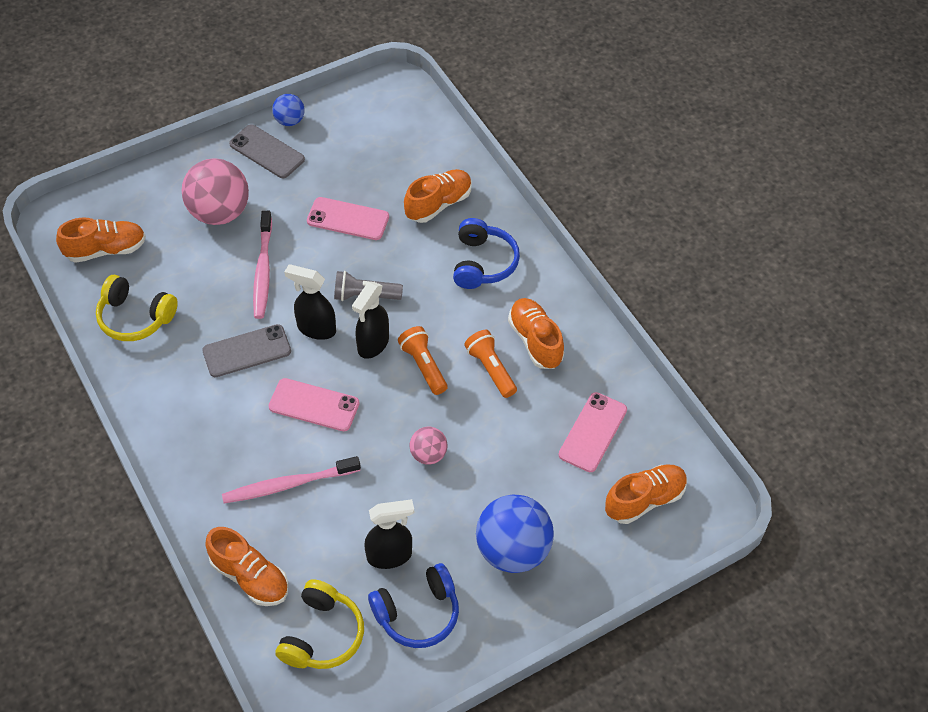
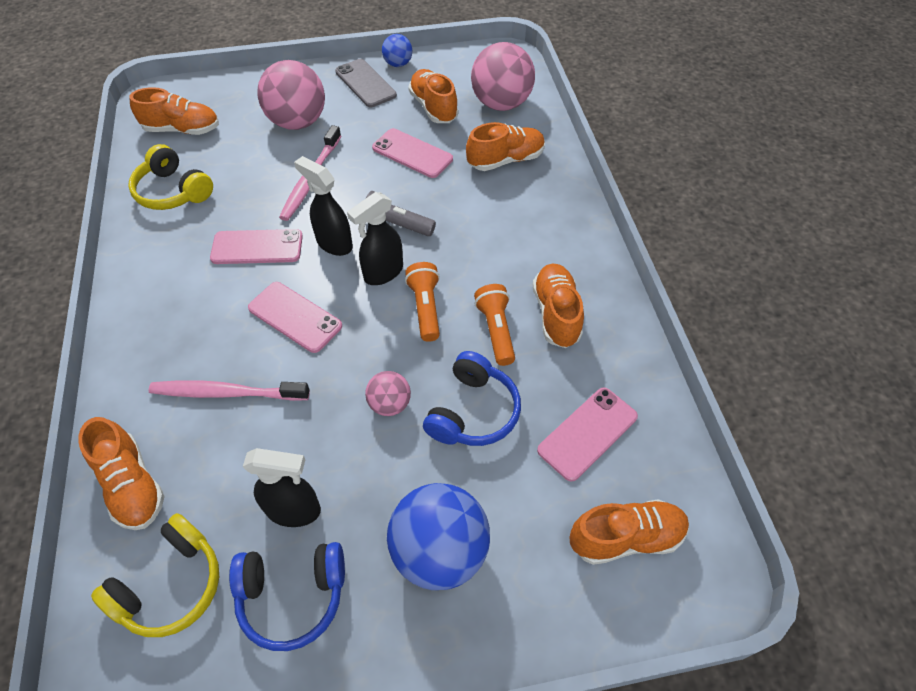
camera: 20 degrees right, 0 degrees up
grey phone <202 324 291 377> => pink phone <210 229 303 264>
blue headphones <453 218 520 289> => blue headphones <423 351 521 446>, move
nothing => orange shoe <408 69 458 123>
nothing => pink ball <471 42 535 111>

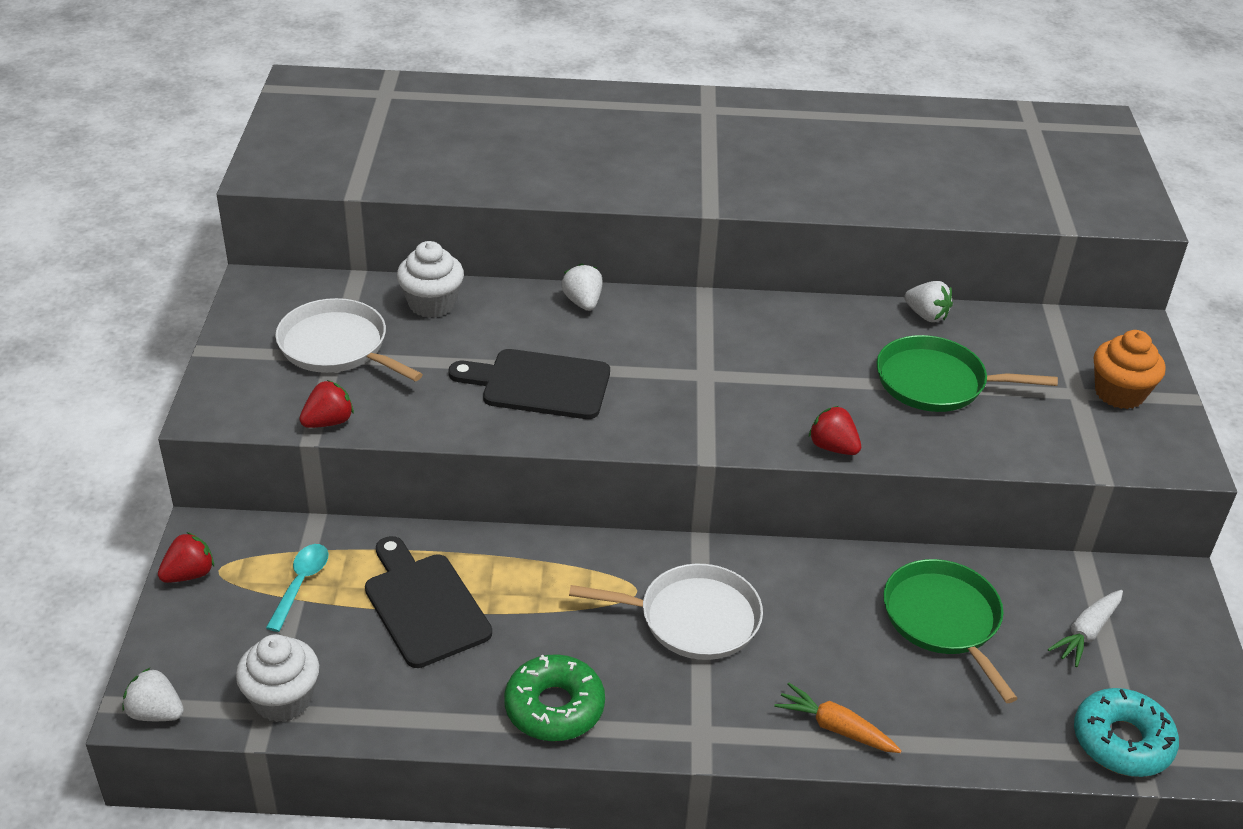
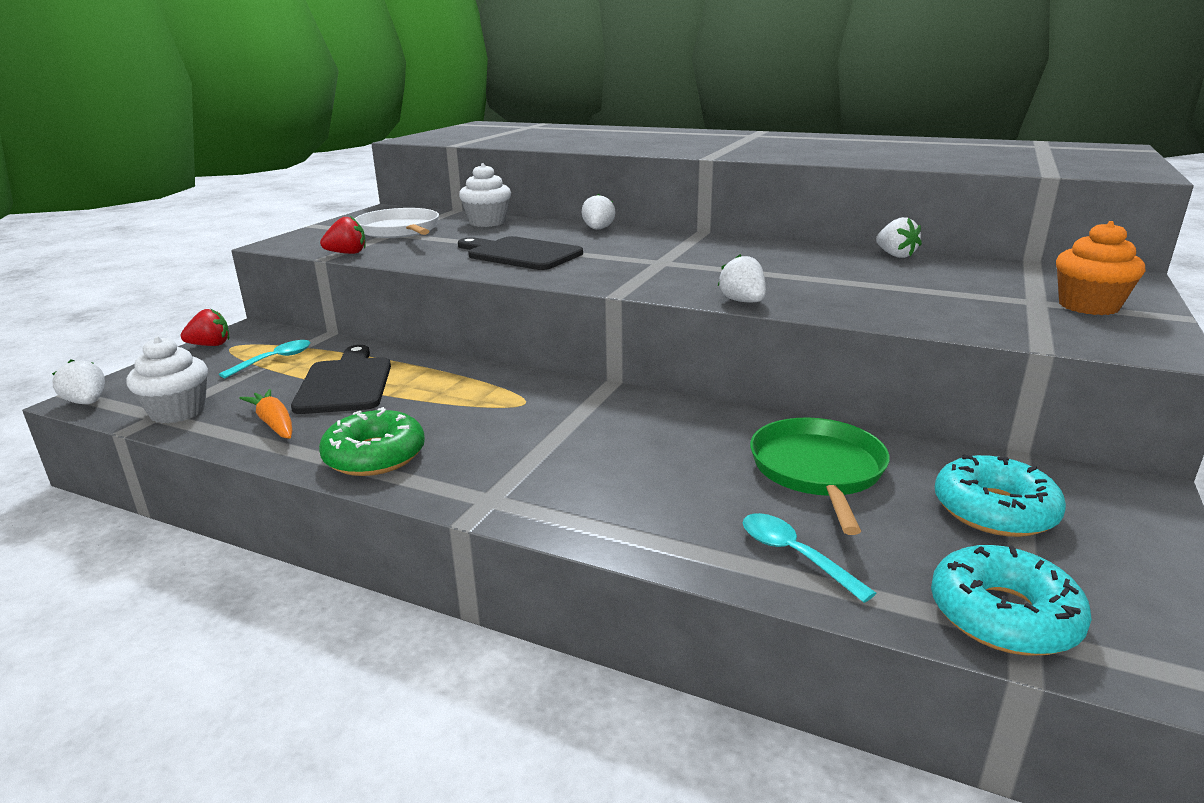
camera: 25 degrees right, 15 degrees down
white pan <569 564 763 660> => nothing
orange carrot <774 683 902 753> => orange carrot <239 389 292 439>, move
red strawberry <809 406 861 455> => white strawberry <718 254 766 302>
green pan <876 335 1058 412> => nothing
white carrot <1048 590 1123 667> => turquoise donut <935 454 1066 537>
nothing => turquoise spoon <743 513 876 603>

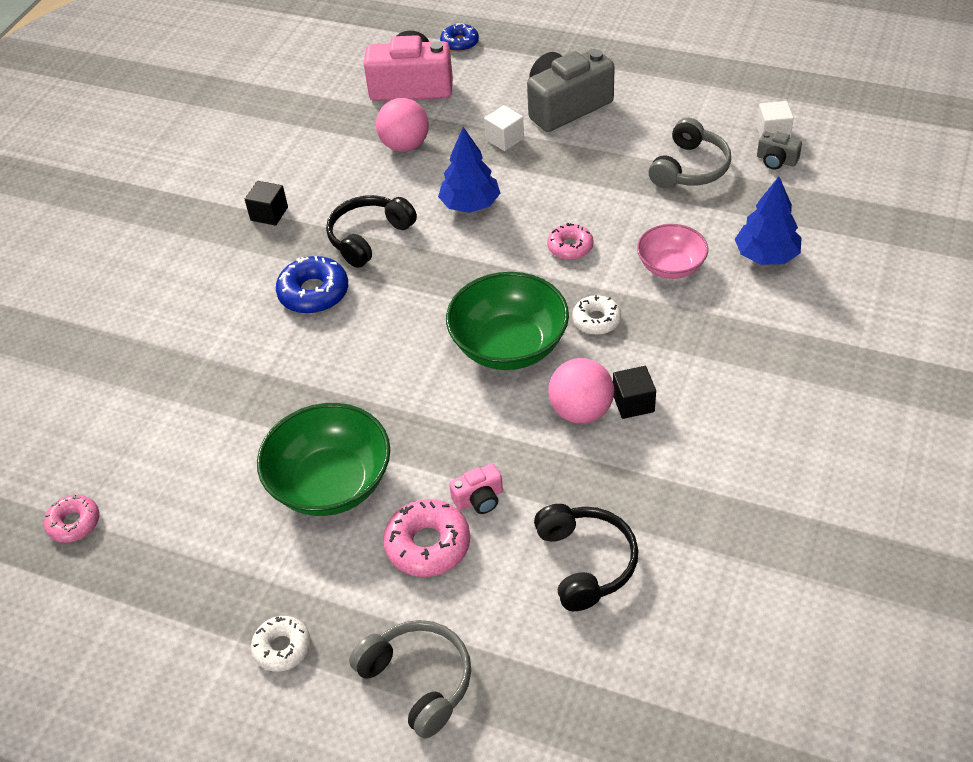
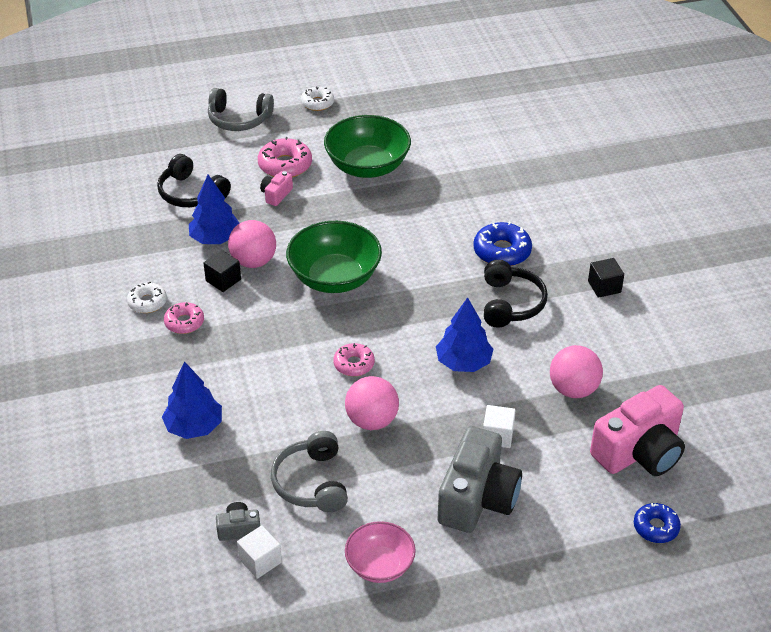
camera: 140 degrees right, 5 degrees down
pink donut <44 495 99 543> => pink donut <164 302 204 334>, move
white donut <572 295 621 335> => white donut <127 282 167 313>, move
pink bowl <637 224 708 279> => pink bowl <345 521 416 583>, move
nothing => blue tree <189 175 239 244>
nothing => pink ball <345 376 399 430>

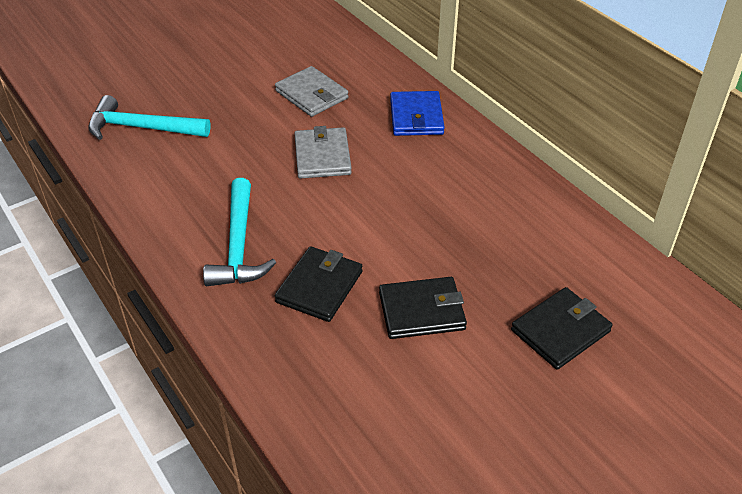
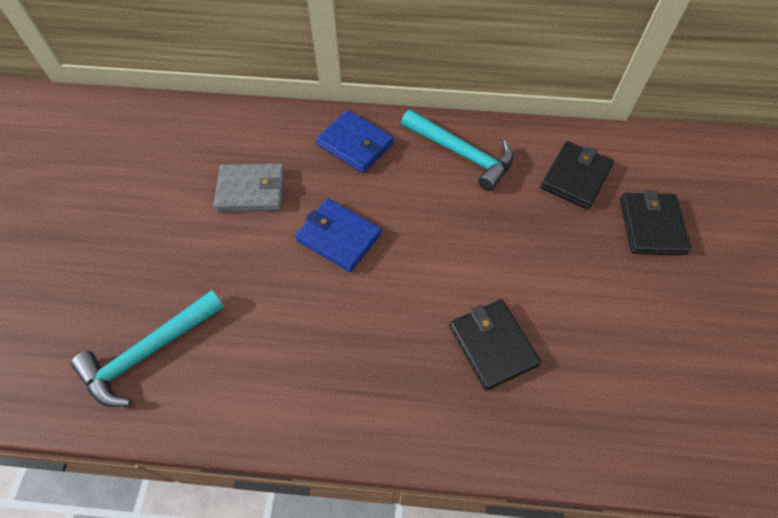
camera: 50 degrees left, 15 degrees up
turquoise hammer <203 178 276 286> => turquoise hammer <401 109 514 191>, move
grey wallet <294 126 352 179> => blue wallet <295 198 382 272>
black wallet <379 277 467 339> => black wallet <540 141 614 210>, move

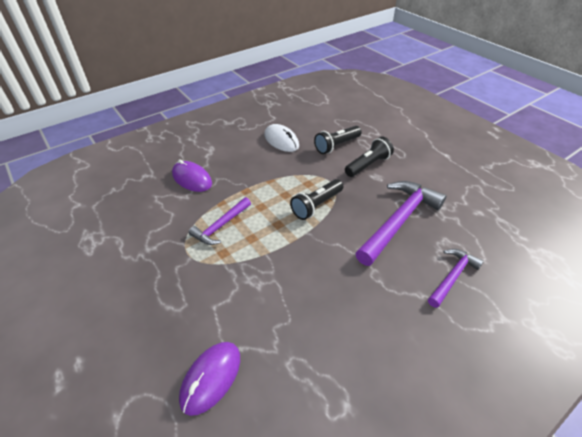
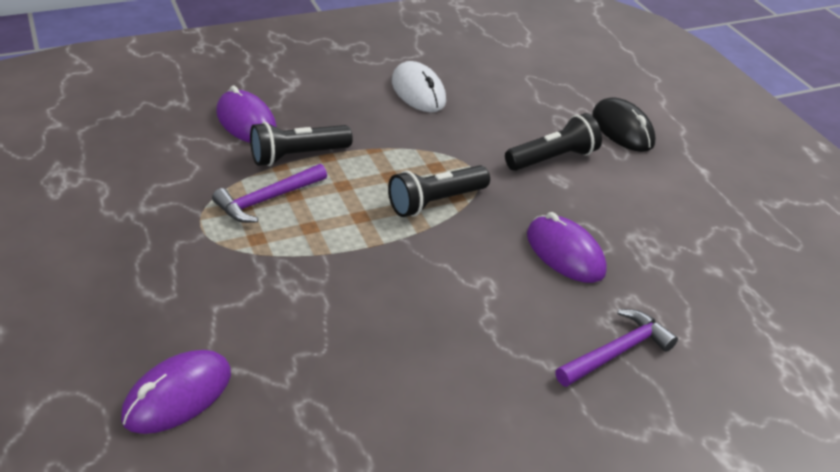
camera: 10 degrees right, 5 degrees down
black flashlight <314 126 361 154> => black flashlight <250 122 353 166>, move
purple hammer <355 181 446 266> => purple mouse <527 212 607 283>
nothing => black mouse <593 97 655 152>

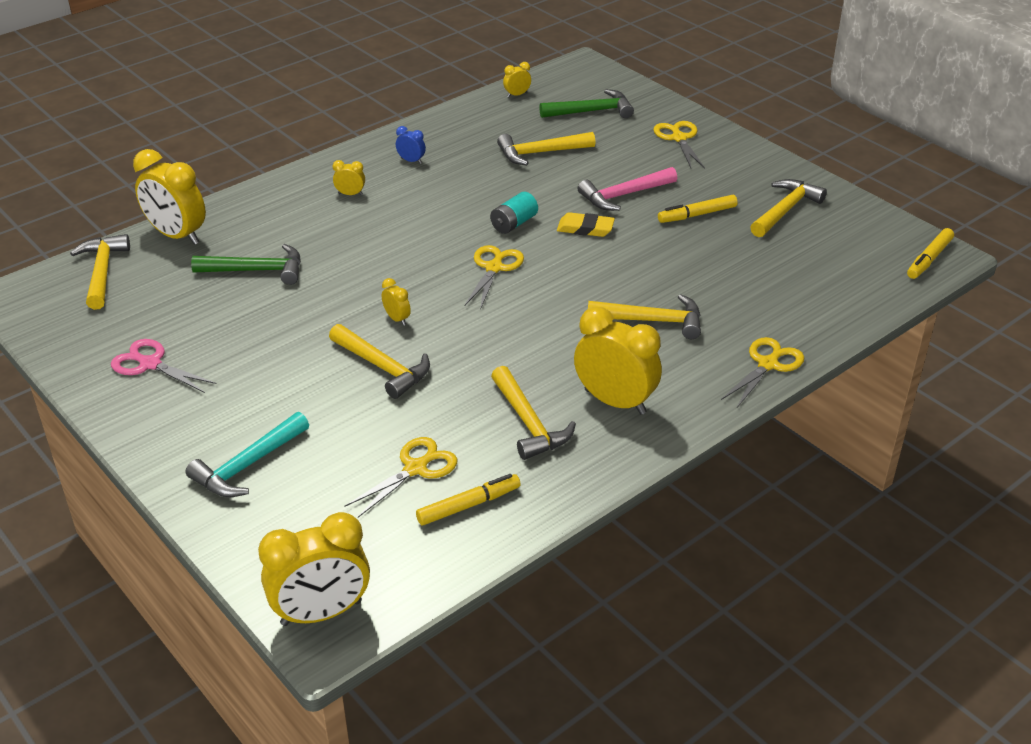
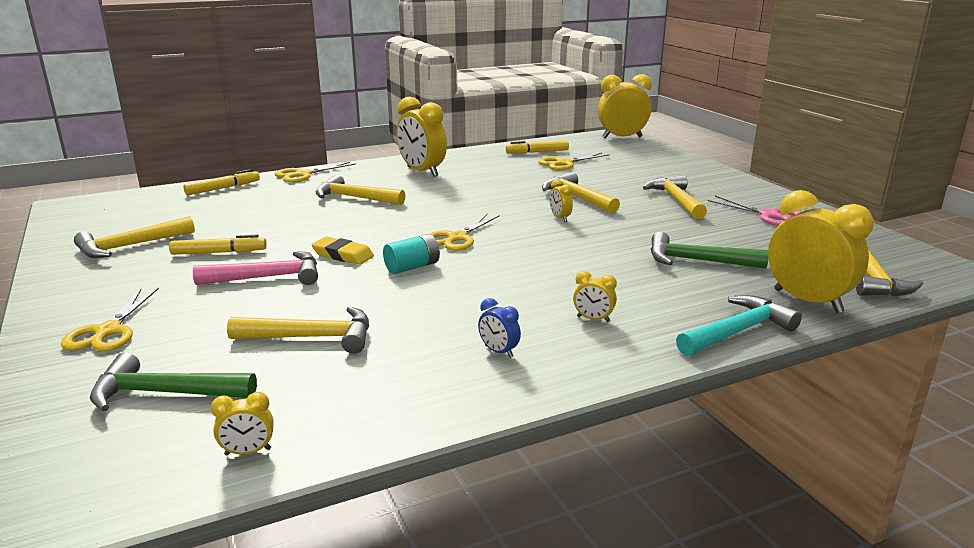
camera: 165 degrees left, 15 degrees down
turquoise hammer <185 412 309 497> => turquoise hammer <676 295 802 356>, move
yellow hammer <491 366 576 460> => yellow hammer <643 175 707 219>, move
yellow marker <907 228 954 279> => yellow marker <183 169 260 195>, move

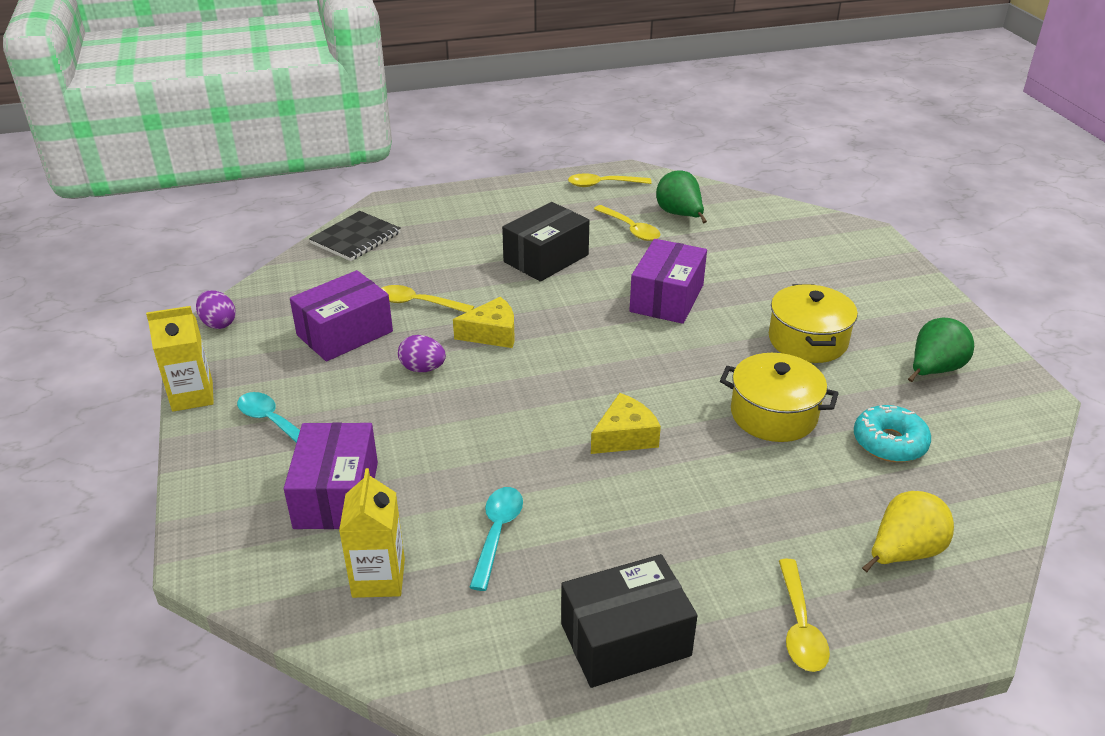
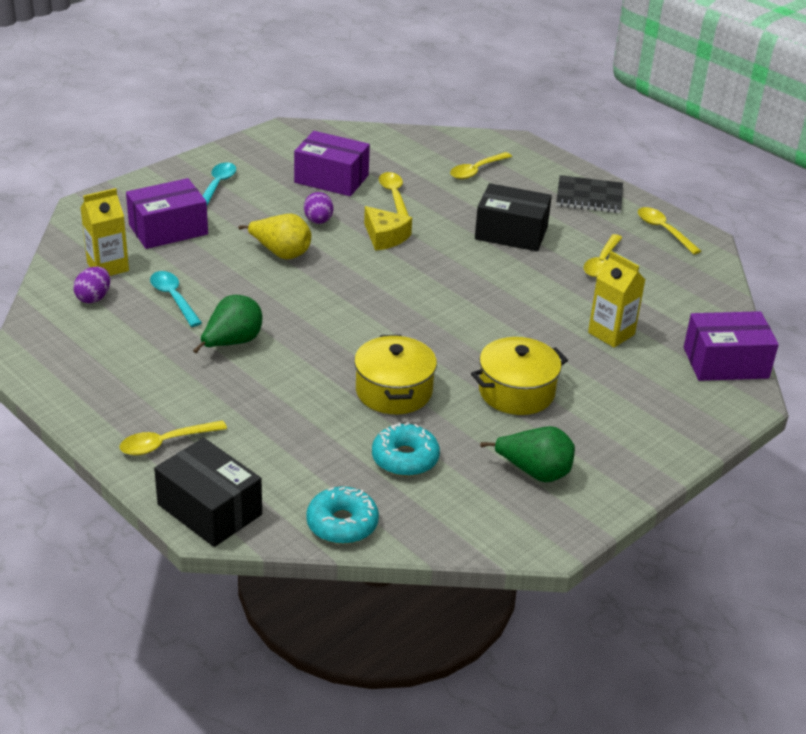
camera: 60 degrees right, 0 degrees up
yellow carton <146 306 214 412> => yellow carton <588 251 645 348>, move
purple egg <196 290 236 329> => purple egg <73 267 110 303>, move
black notebook <309 211 401 261> => black notebook <556 175 623 213>, move
turquoise spoon <469 487 523 591> => turquoise spoon <150 271 202 327>, 105 degrees counterclockwise
black box <561 554 698 688> => black box <154 438 262 547>, move
yellow cheese <591 393 661 454> => nothing
purple box <629 239 707 324> => purple box <684 311 779 381>, move
green pear <656 170 707 223> => green pear <193 295 262 353>, move
yellow pear <862 491 954 572> => yellow pear <238 214 311 260>, move
nothing => turquoise donut <306 487 379 544>
nothing => yellow spoon <450 152 512 179>

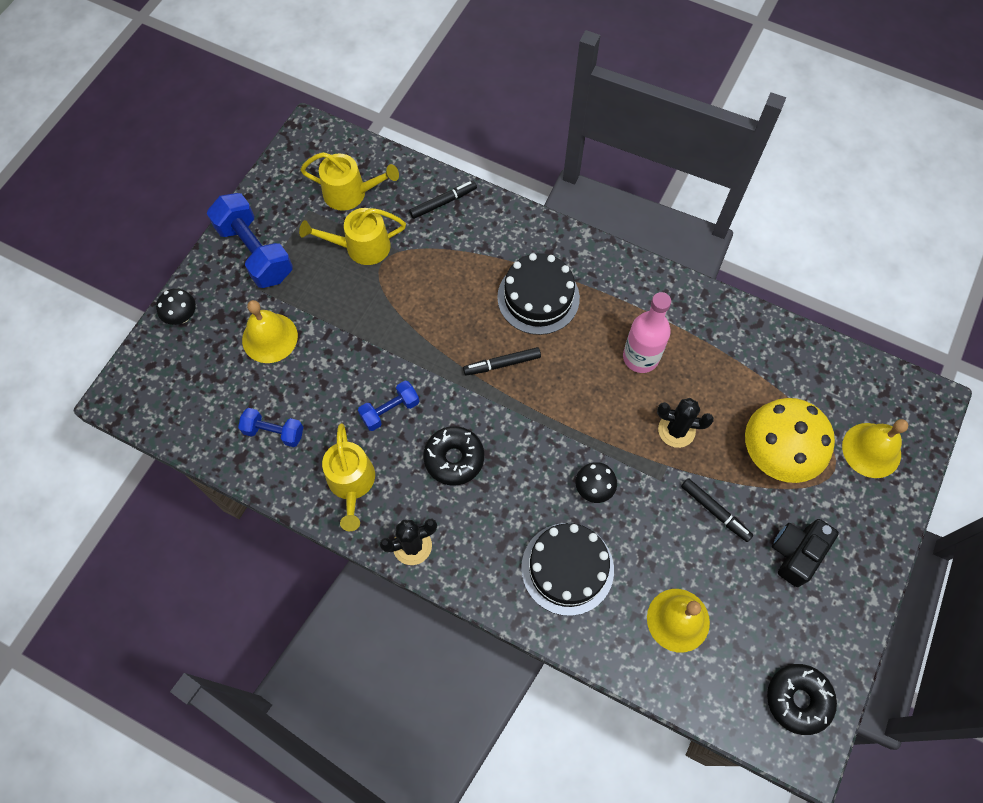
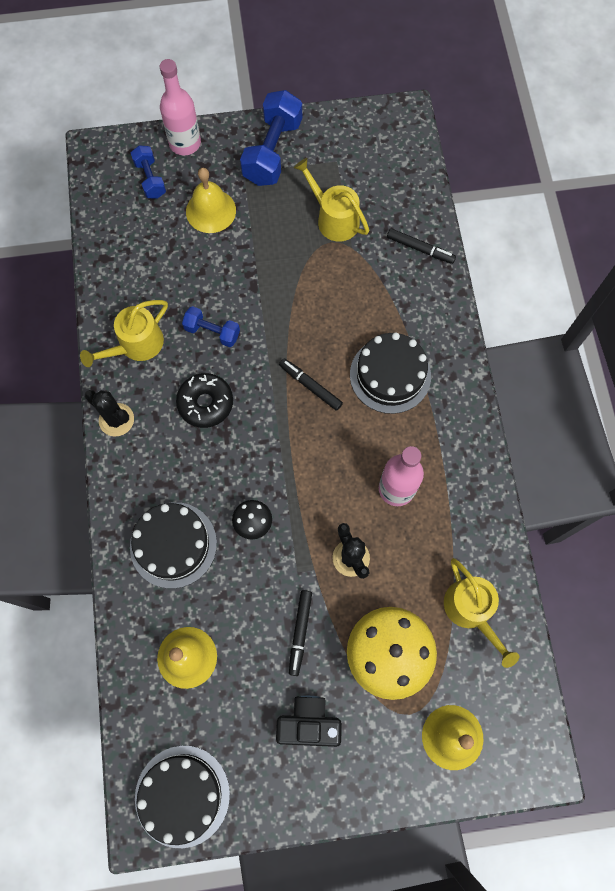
camera: 55 degrees right, 5 degrees up
black mushroom <156 288 196 325> => pink bottle <160 59 201 155>
blue dumbbell <238 408 303 447> => blue dumbbell <131 145 166 199>, move
yellow watering can <300 152 399 211> => yellow watering can <444 558 519 668>, move
black donut <767 664 837 735> => black cake <135 746 230 848>

